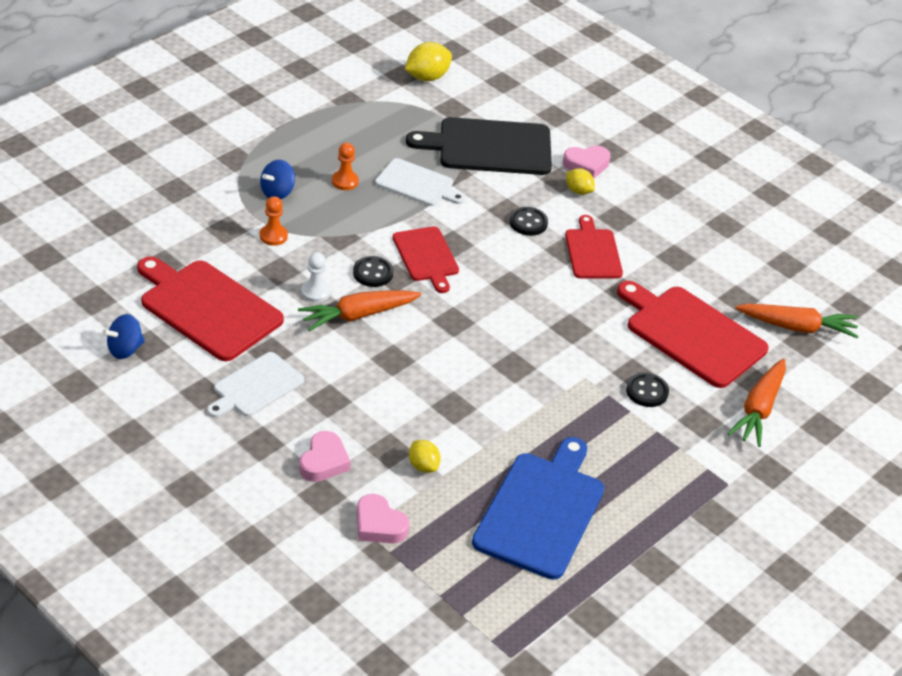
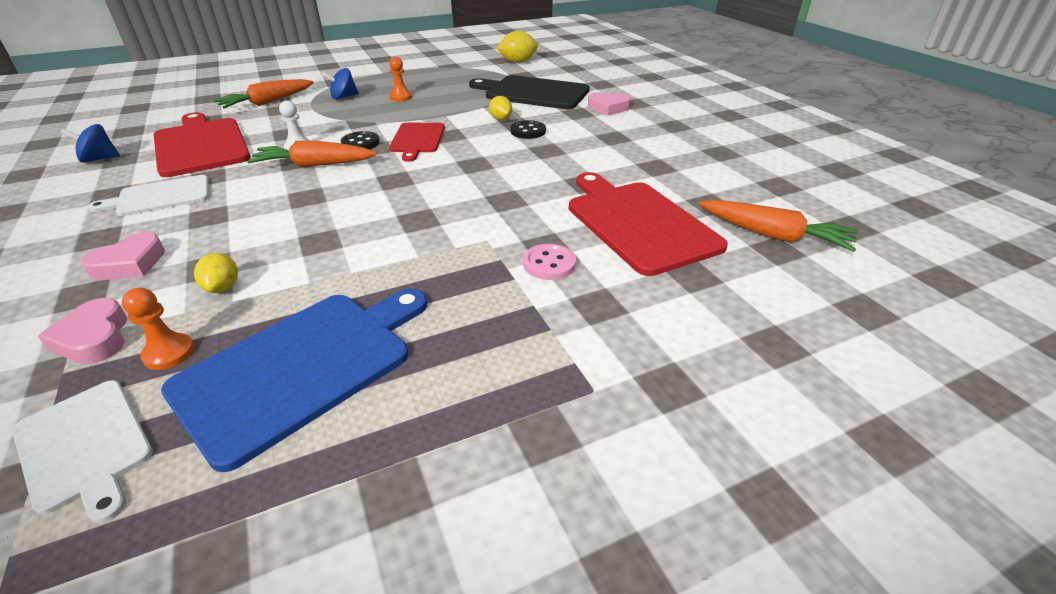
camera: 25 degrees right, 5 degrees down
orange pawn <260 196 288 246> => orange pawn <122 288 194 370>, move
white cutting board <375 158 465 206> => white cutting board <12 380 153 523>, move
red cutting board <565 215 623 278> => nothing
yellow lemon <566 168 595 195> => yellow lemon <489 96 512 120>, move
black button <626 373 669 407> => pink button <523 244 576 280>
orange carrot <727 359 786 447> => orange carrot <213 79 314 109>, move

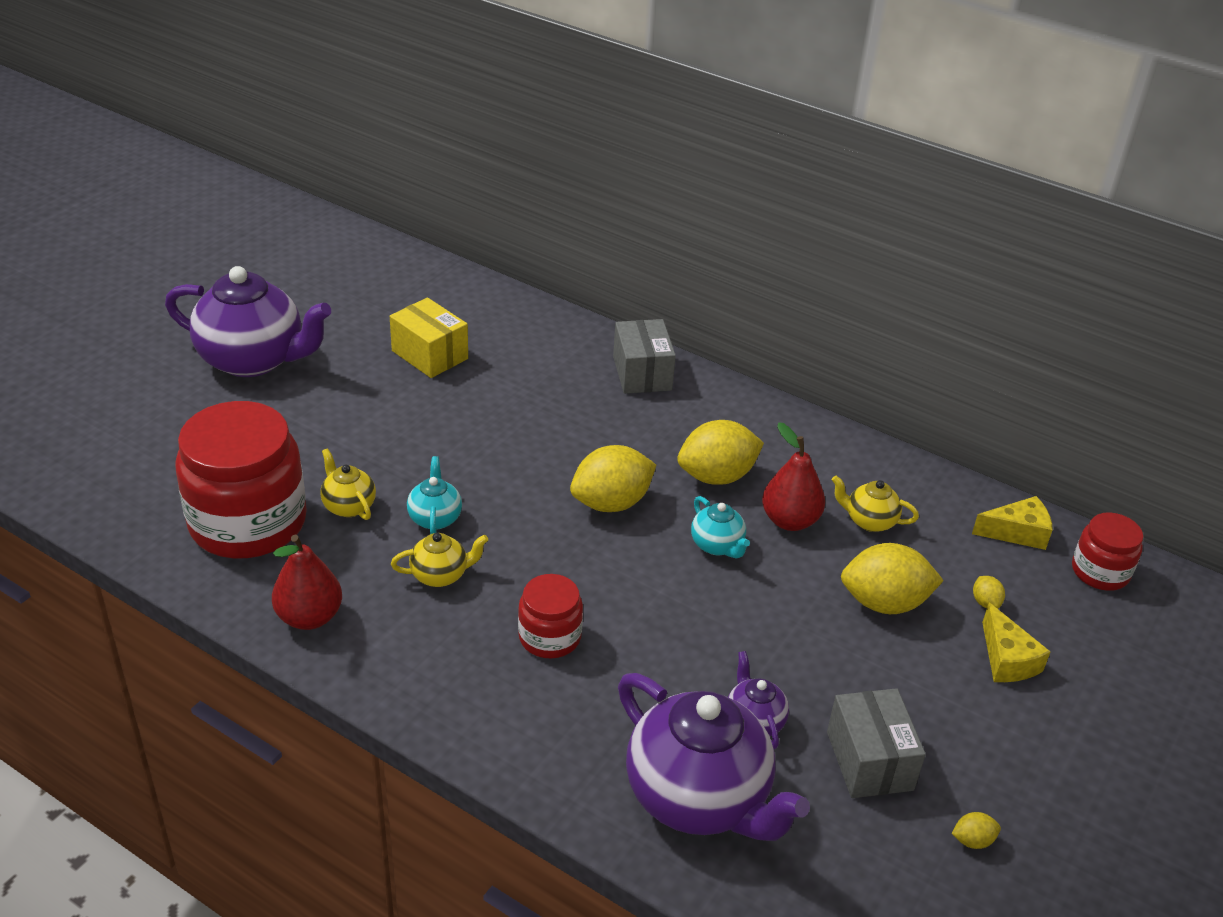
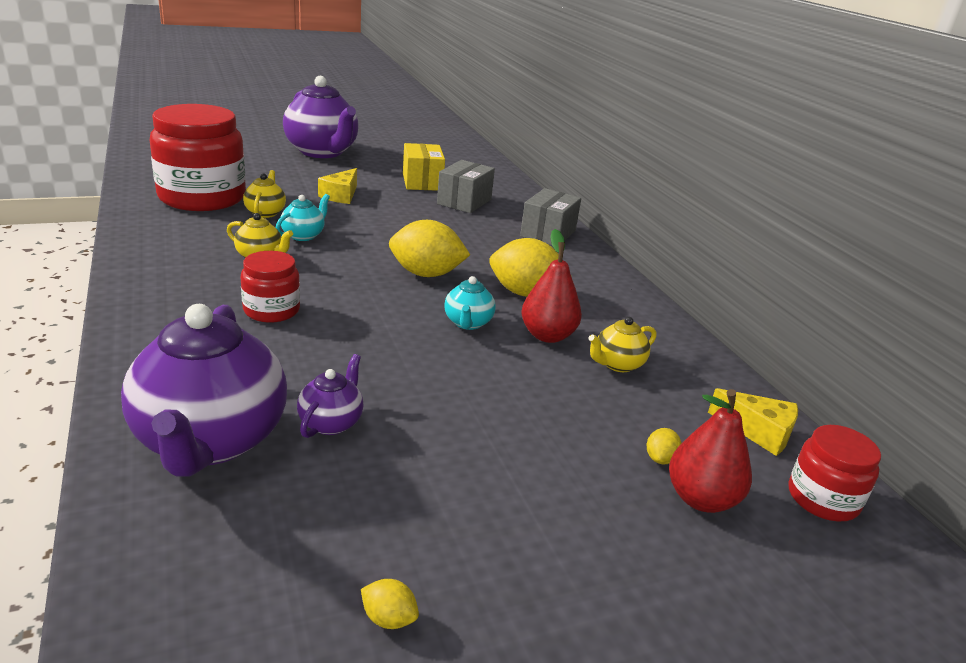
camera: 35 degrees right, 10 degrees down
red pear <272 535 342 630> => red pear <669 389 752 513>, move
grey box <827 688 926 798> => grey box <437 160 495 213>, move
yellow teapot <832 476 919 532> => yellow teapot <589 317 656 372>, 90 degrees counterclockwise
yellow lemon <841 543 944 614> => nothing
yellow cheese <982 603 1051 682> => yellow cheese <318 168 357 204>, move

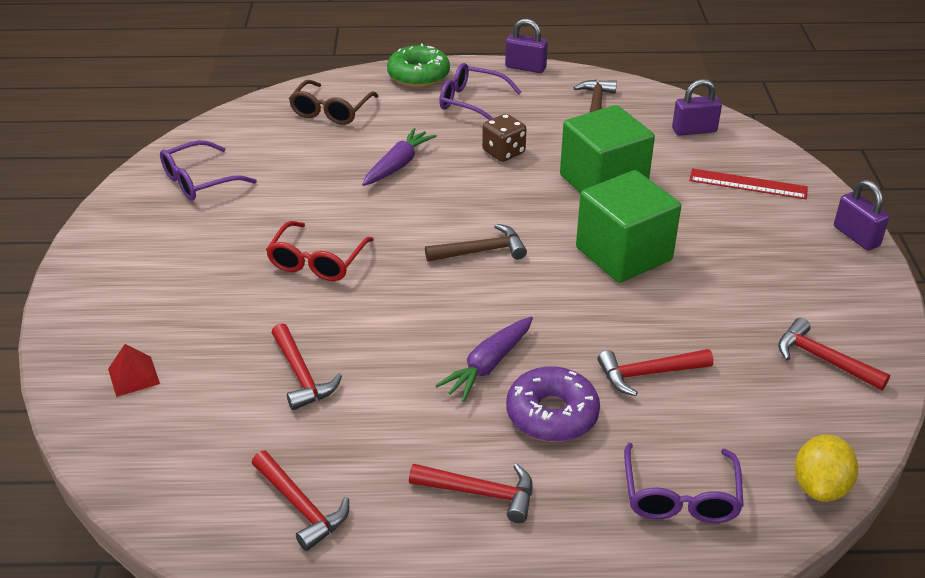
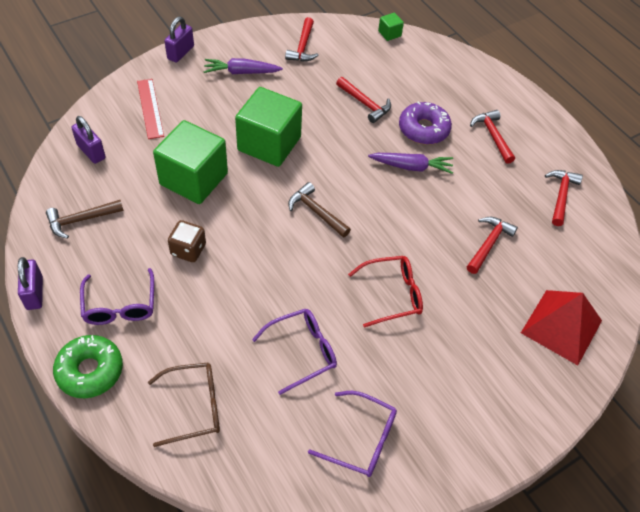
camera: 125 degrees left, 15 degrees up
red pyramid <108 344 160 397> => red pyramid <521 290 602 365>, x2.06
purple carrot <362 128 437 186> => purple carrot <204 58 283 74>, move
purple glasses <624 443 744 523> => purple glasses <252 309 337 395>, move
yellow lemon <795 435 858 502> => green cube <378 13 404 41>

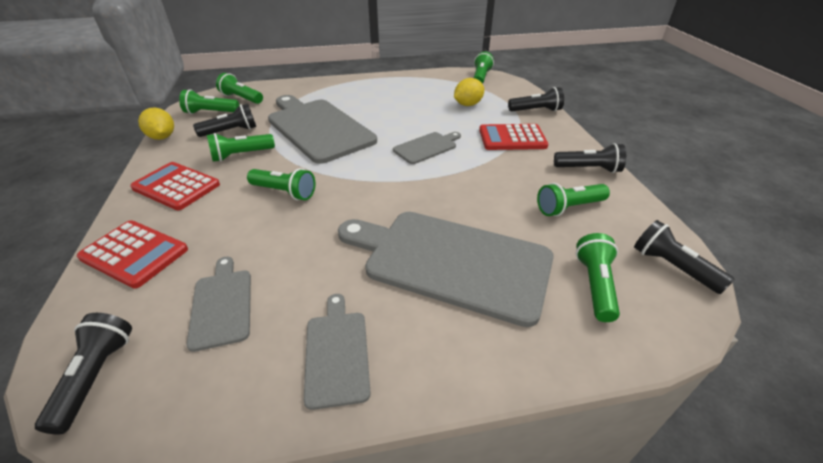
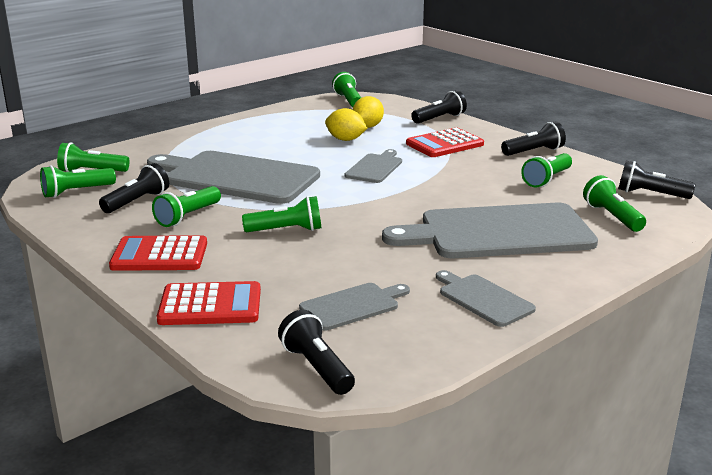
camera: 30 degrees left, 15 degrees down
yellow lemon <138 108 174 140> => yellow lemon <325 108 367 141>, move
grey cutting board <186 257 251 352> => grey cutting board <299 283 410 331>, 105 degrees clockwise

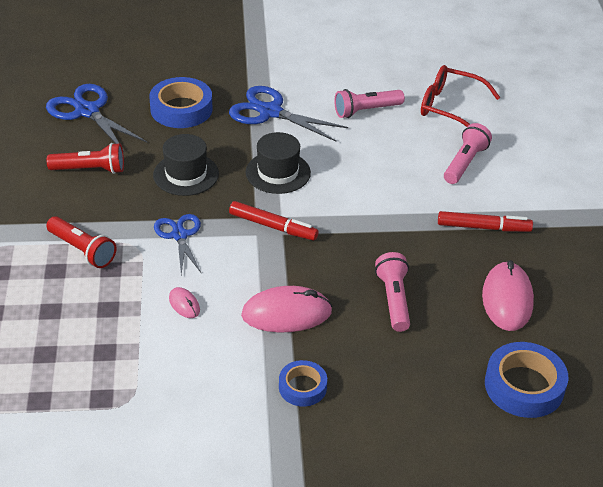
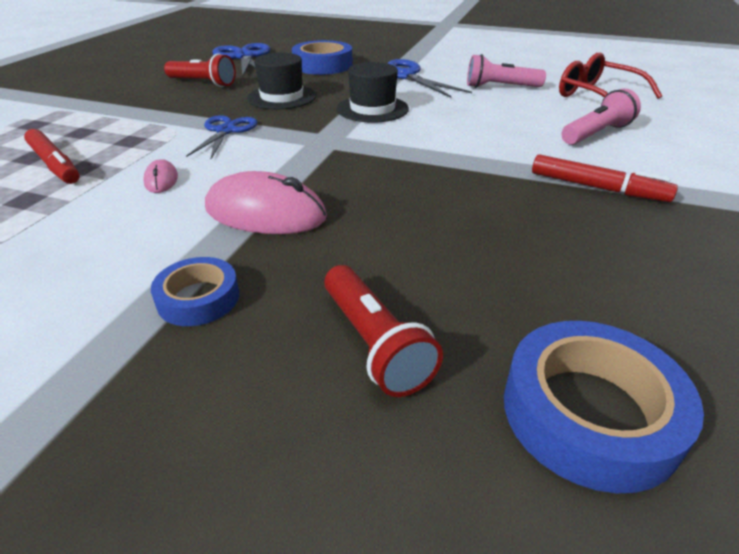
camera: 25 degrees right, 5 degrees down
red flashlight <46 216 117 268> => red flashlight <324 265 443 397>, move
red marker <229 201 319 241> => red marker <24 129 80 184>, move
pink flashlight <375 252 410 332> => nothing
pink mouse <482 260 534 331> => nothing

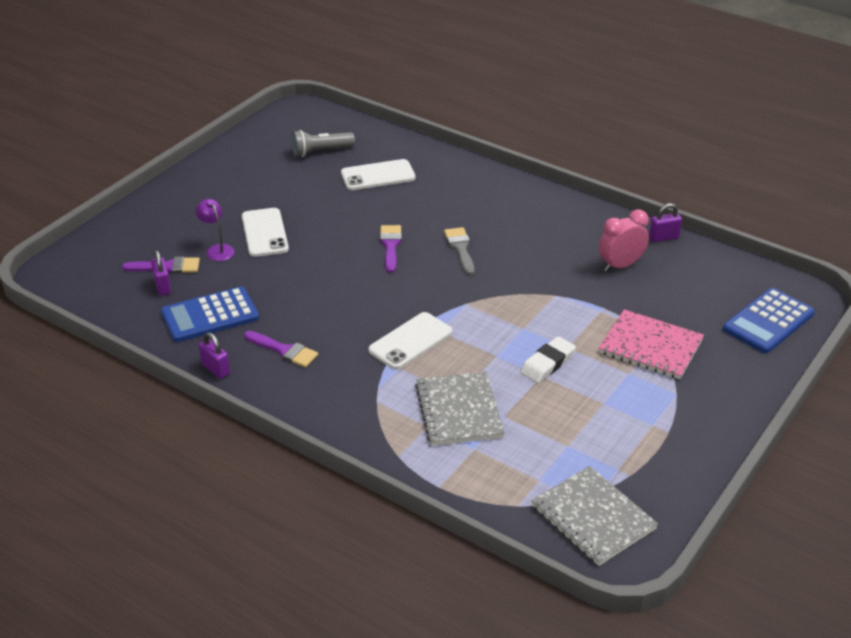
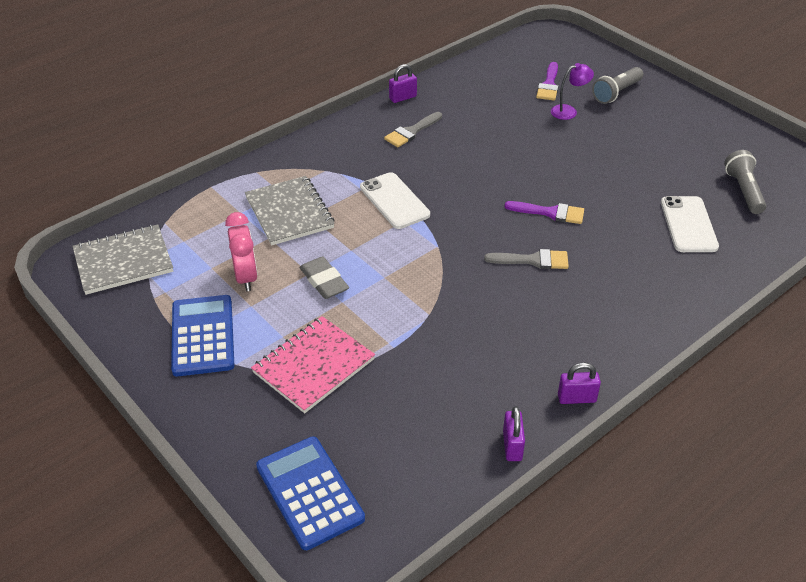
camera: 105 degrees right, 5 degrees up
purple padlock <151 250 171 295> => purple padlock <558 362 601 404>, move
blue calculator <161 286 259 342> => blue calculator <171 295 235 376>, move
white phone <242 208 289 257> => nothing
purple brush <244 331 318 368> => grey brush <384 112 442 147>
grey notebook <415 371 505 446> => grey notebook <245 176 335 245>, 60 degrees clockwise
white eraser <520 336 576 383> => grey eraser <300 257 349 299>
pink clock <599 209 649 272> => pink clock <225 212 258 291>, move
nothing => grey flashlight <592 67 643 104>

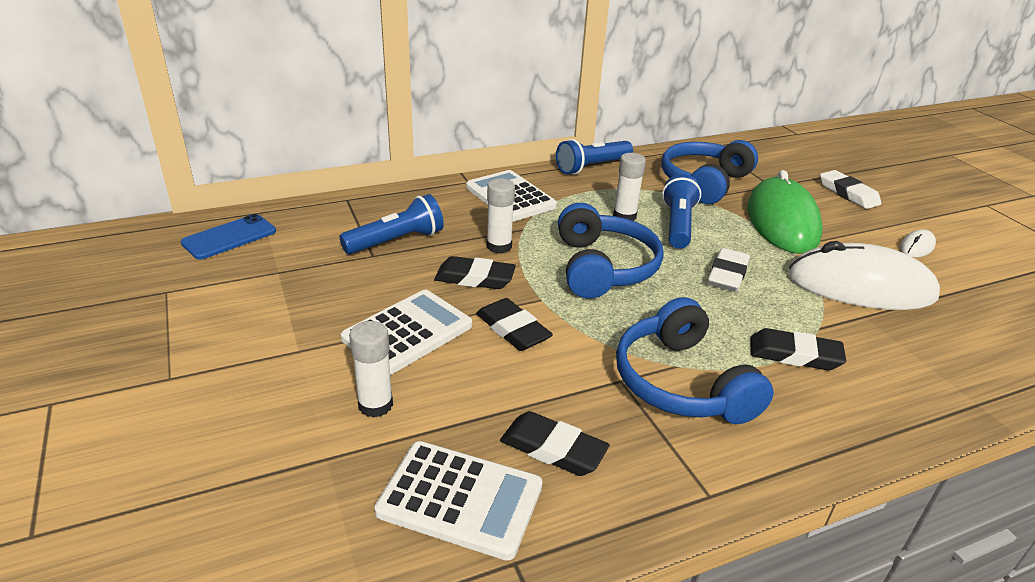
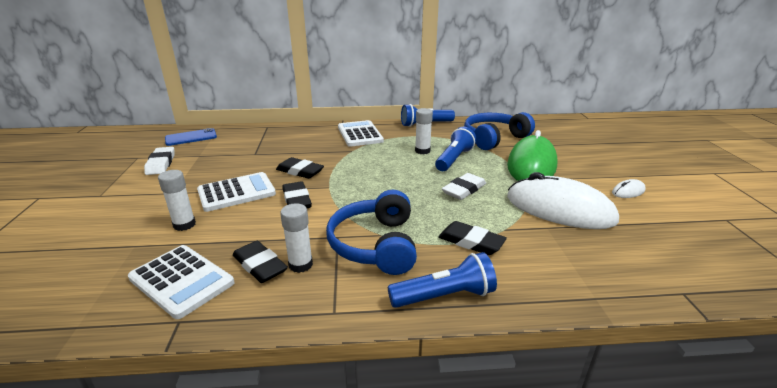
camera: 20 degrees right, 5 degrees down
blue flashlight <339 194 444 254> => blue flashlight <388 252 497 308>, move
white glue stick <487 178 515 253> => white glue stick <280 203 313 273>, move
blue headphones <558 203 664 299> => nothing
white eraser <820 170 881 209> => white eraser <144 147 175 175>, move

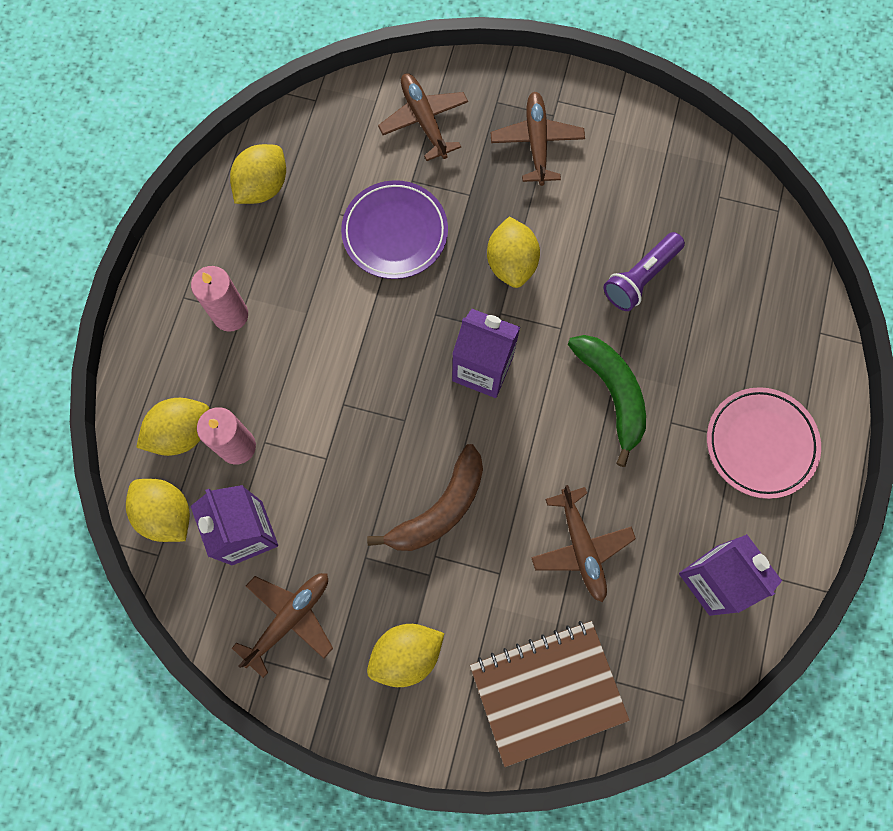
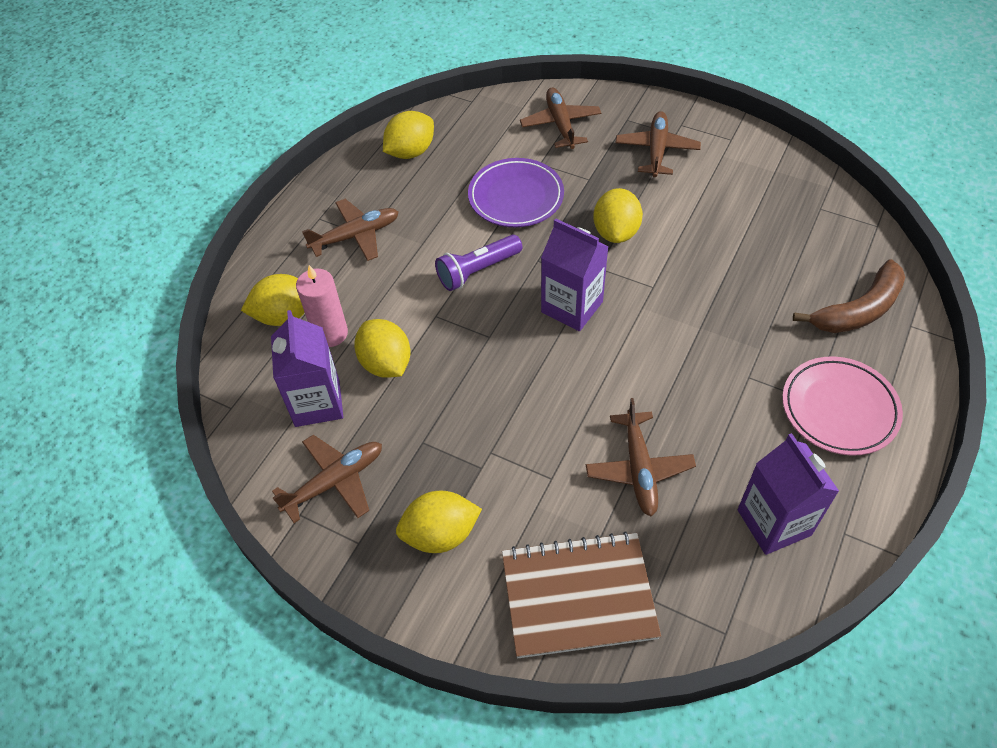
camera: 15 degrees right, 20 degrees down
yellow lemon <126 479 190 542> => yellow lemon <354 319 411 377>, move
pink candle <191 266 248 332> => brown plane <302 199 399 261>
brown banana <367 444 483 551> => brown banana <793 259 905 333>, move
green banana <568 335 646 467> => nothing
purple flashlight <604 232 685 311> => purple flashlight <435 234 522 291>, move

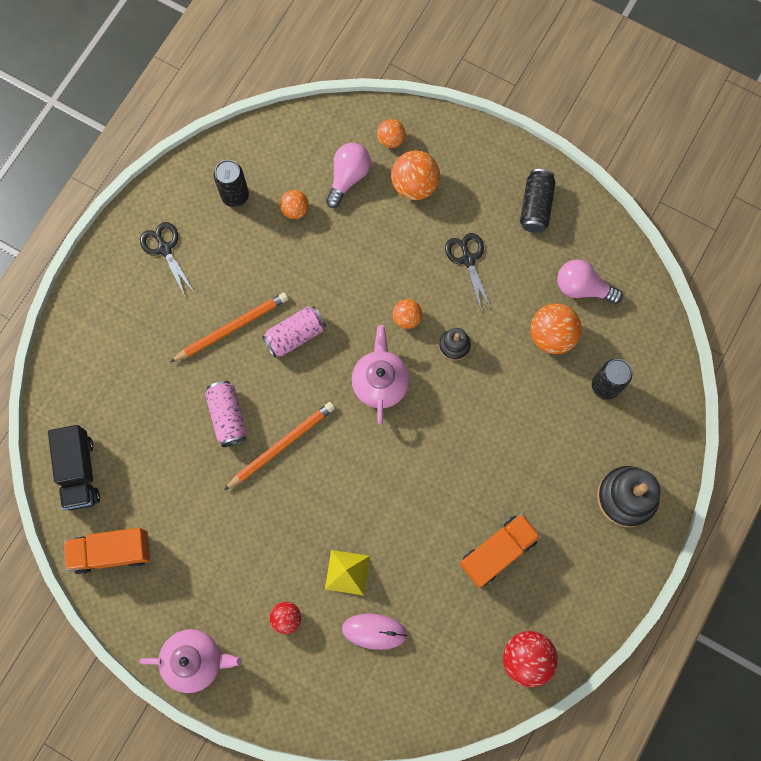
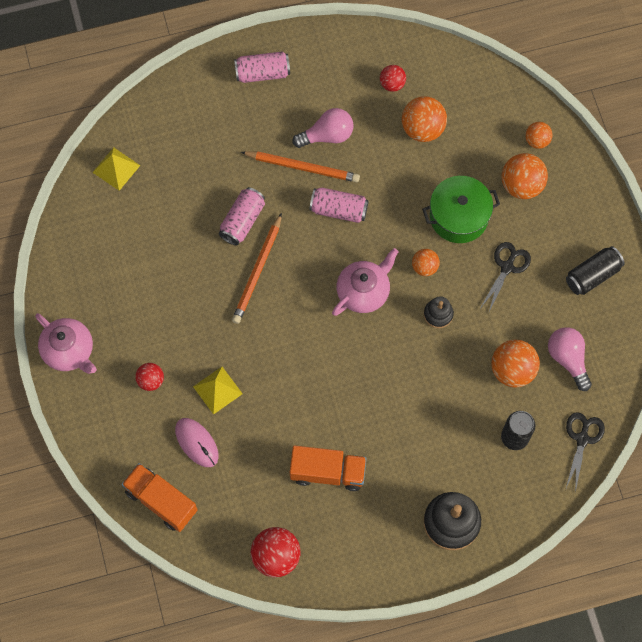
camera: 45 degrees right, 5 degrees down
black truck <48 425 100 511> => yellow pyramid <92 147 140 191>
orange truck <64 528 150 575> => orange truck <121 463 198 532>, move
black scissors <140 222 194 296> => black scissors <566 412 605 492>, move
black can <214 160 249 207> => red ball <380 65 406 92>
orange pencil <224 402 335 490> => orange pencil <232 213 282 324>, 105 degrees clockwise
orange ball <280 190 309 219> => orange ball <402 96 447 142>, x1.69
pink light bulb <326 143 371 208> => pink light bulb <292 108 353 148>, move
nothing => pink can <234 51 290 83>
nothing => green pot <422 176 500 243>

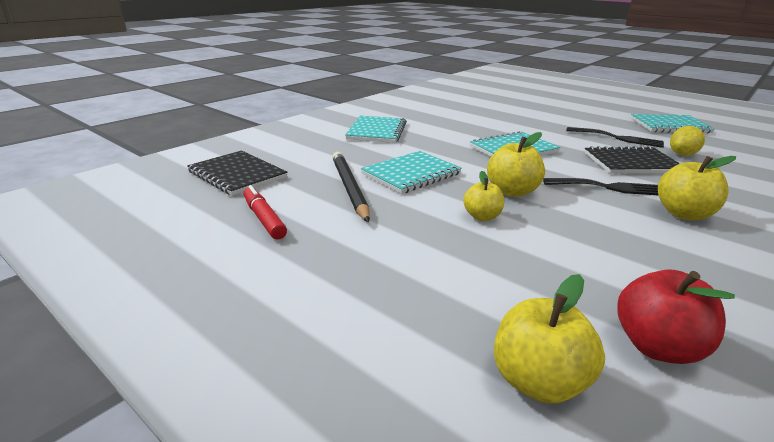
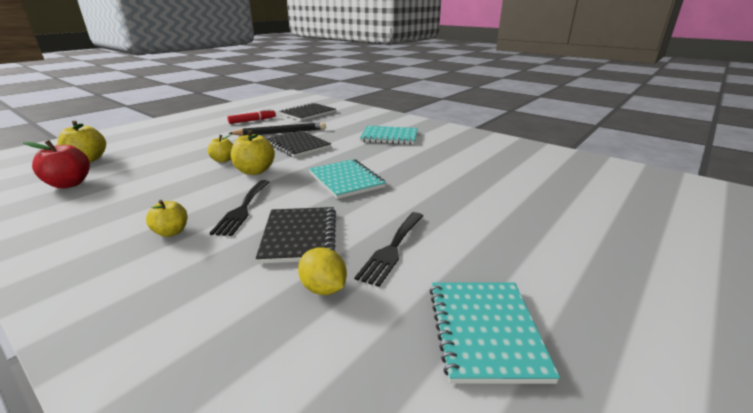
camera: 90 degrees right, 0 degrees up
turquoise notebook <361 151 462 194> => black notebook <266 130 331 157>
yellow apple <658 156 736 220> => yellow apple <146 200 187 237>, x0.65

